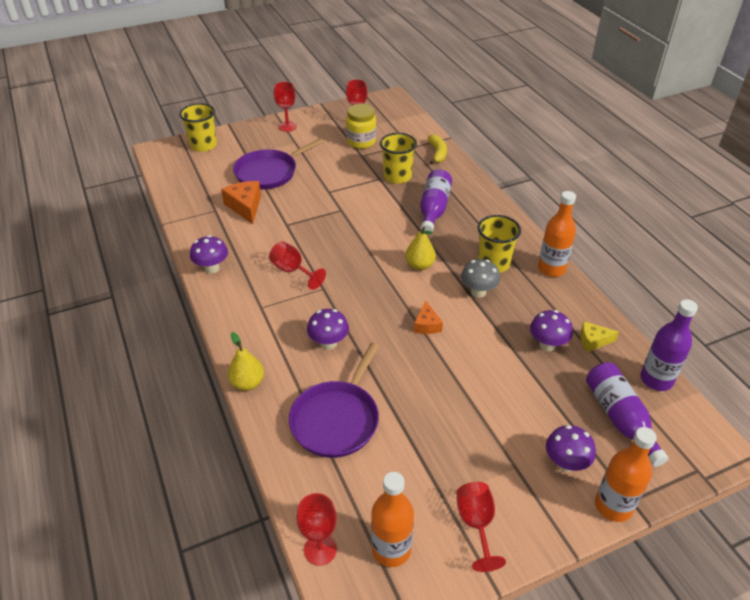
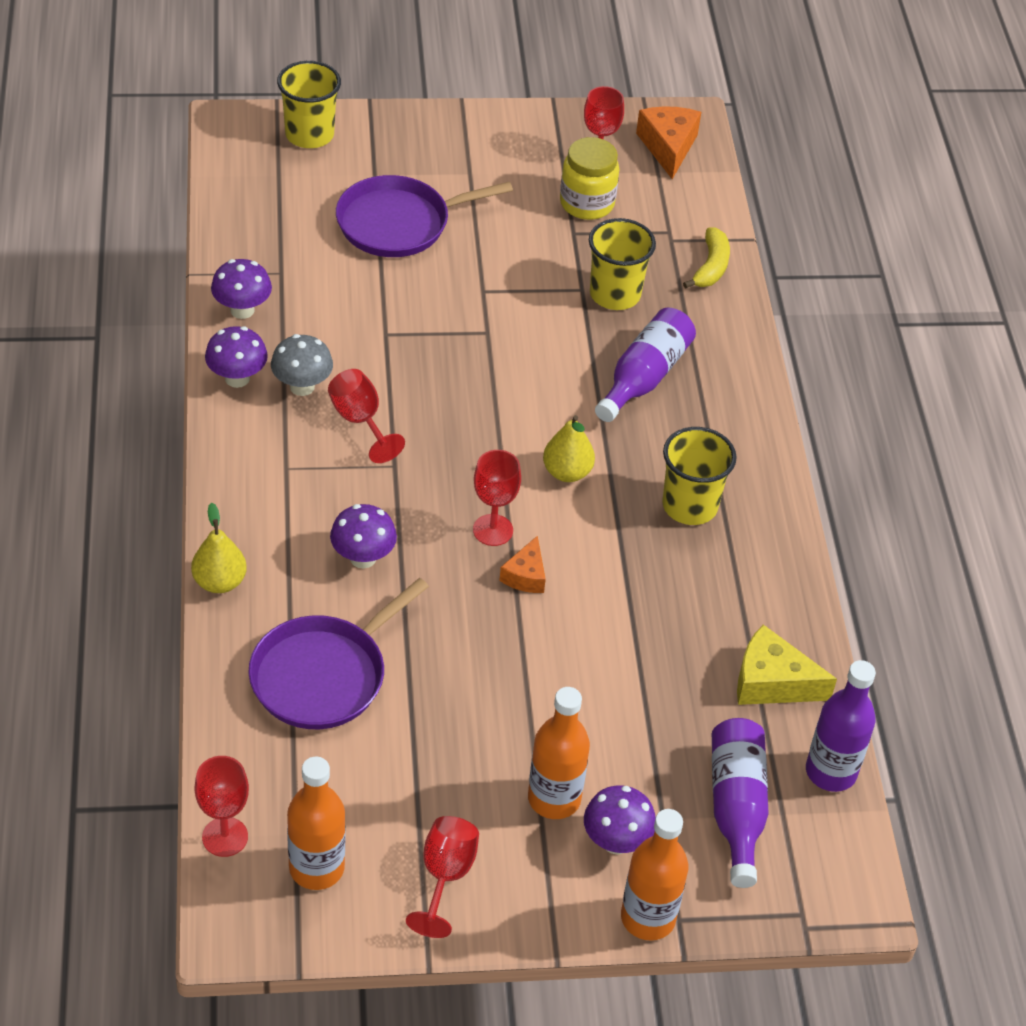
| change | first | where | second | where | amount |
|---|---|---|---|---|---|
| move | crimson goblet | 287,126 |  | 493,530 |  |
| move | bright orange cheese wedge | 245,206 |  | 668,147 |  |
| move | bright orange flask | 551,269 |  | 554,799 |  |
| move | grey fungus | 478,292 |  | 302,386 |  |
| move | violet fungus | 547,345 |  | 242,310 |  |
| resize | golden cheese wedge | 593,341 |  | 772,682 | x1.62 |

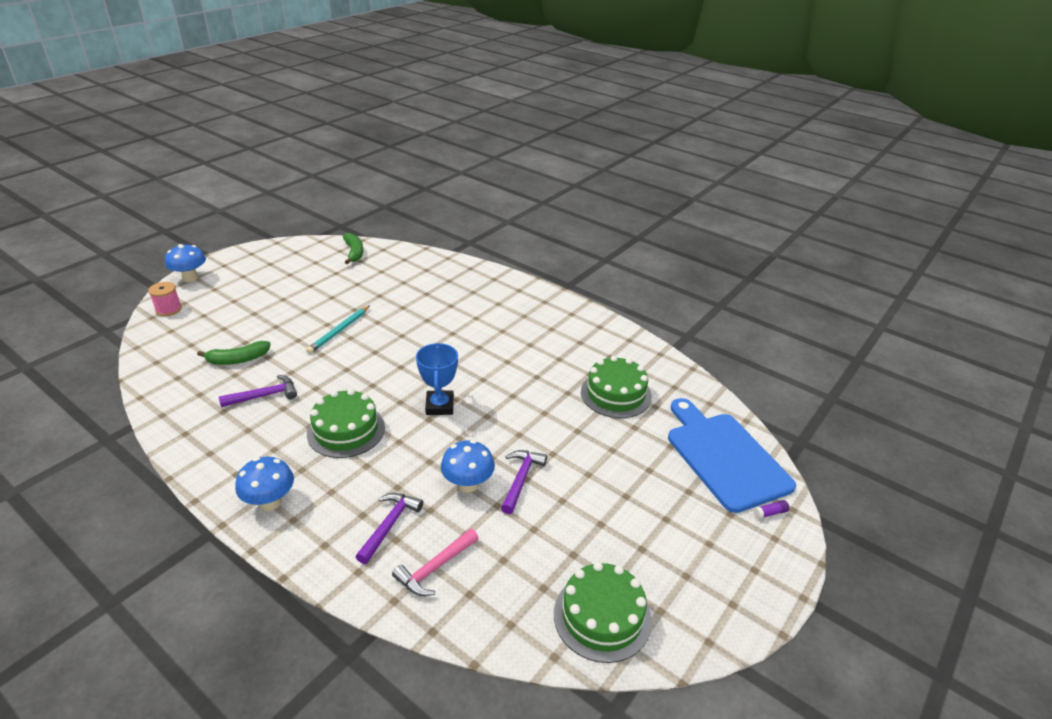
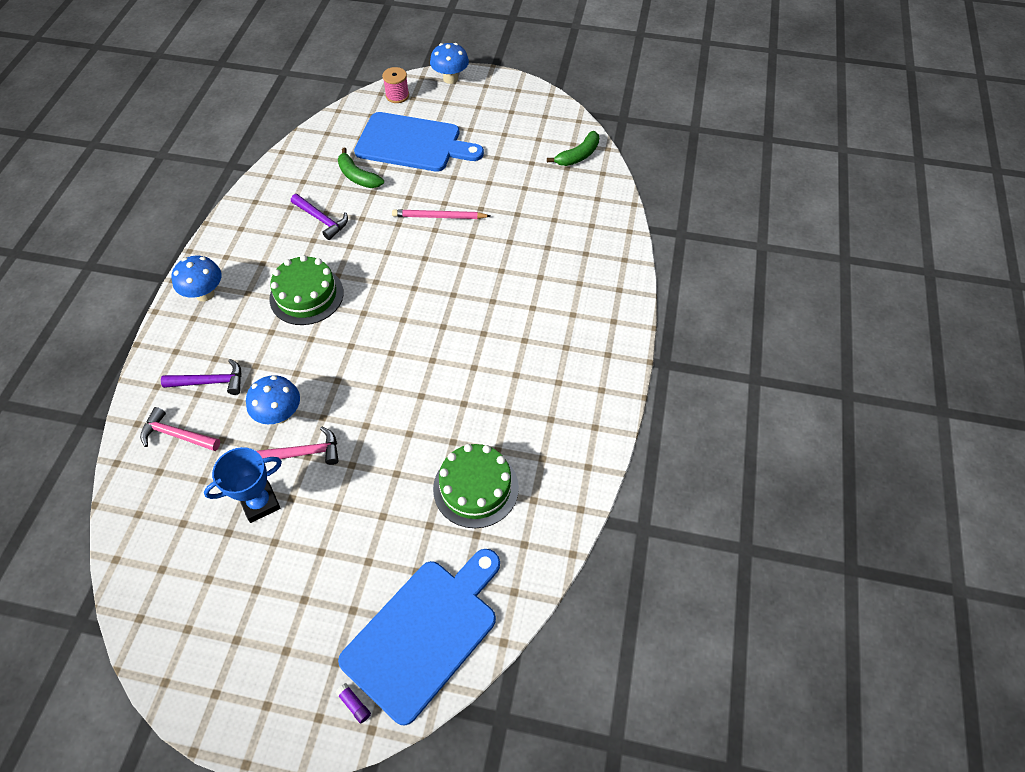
| change | first | where | second | where | amount |
|---|---|---|---|---|---|
| recolor | teal wooden pencil | 339,331 | pink wooden pencil | 439,216 |  |
| move | royal blue prize cup | 440,406 |  | 260,503 |  |
| recolor | violet claw hammer | 521,479 | pink claw hammer | 304,453 |  |
| delete | leaf-green cake | 602,616 |  |  |  |
| insert |  |  | royal blue cutting board | 413,143 |  |

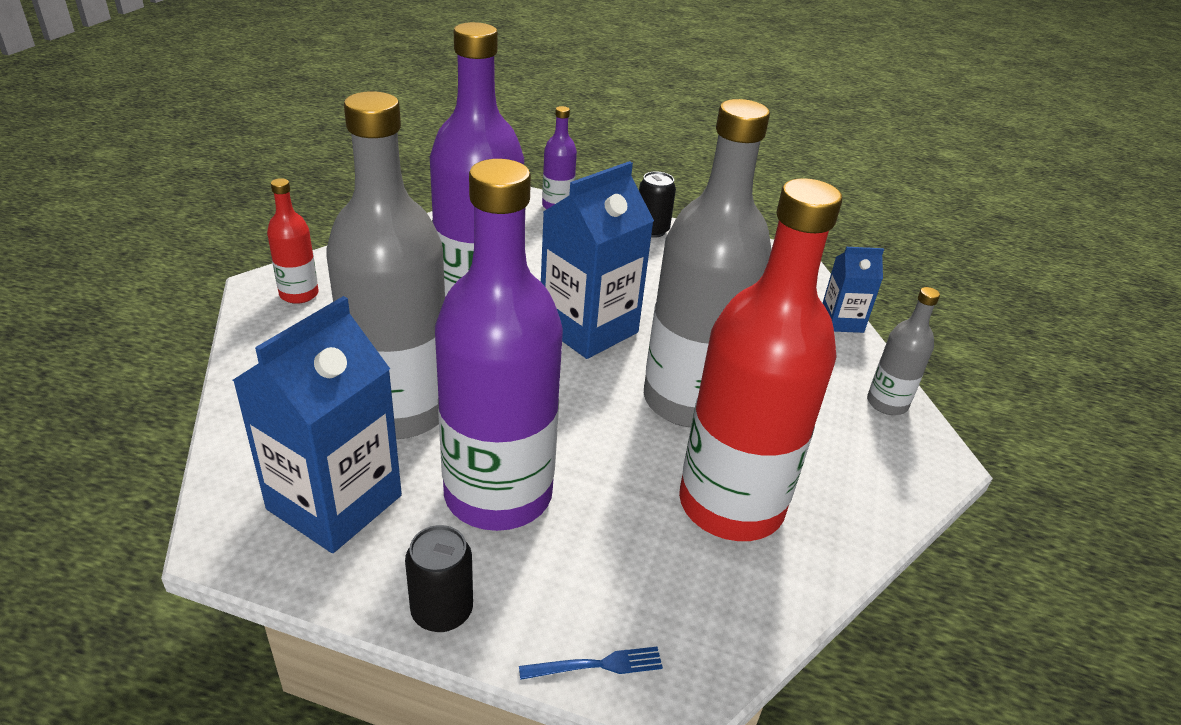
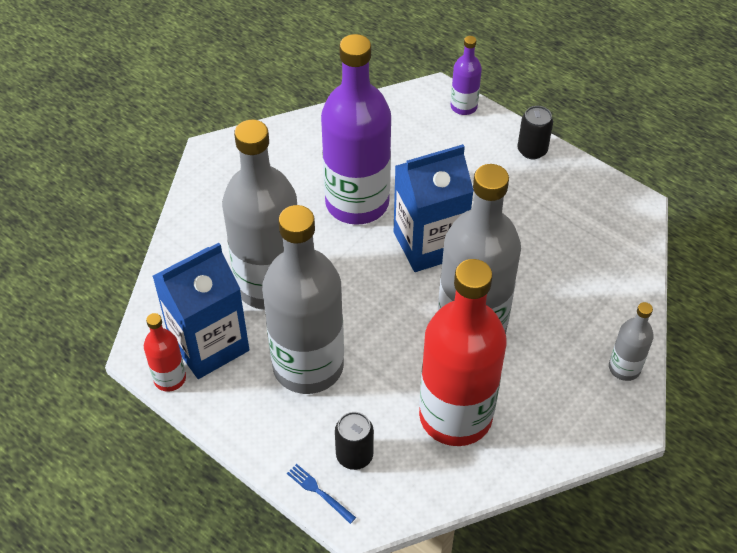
| change | first | where | second | where | amount |
|---|---|---|---|---|---|
| recolor | violet flask | 498,494 | grey flask | 308,366 |  |
| move | crimson flask | 299,294 |  | 170,378 |  |
| delete | royal blue milk carton | 841,321 |  |  |  |
| move | jet-black can | 442,611 |  | 354,455 |  |
| rotate | royal blue dinner fork | 596,665 |  | 319,492 | 150 degrees counterclockwise |

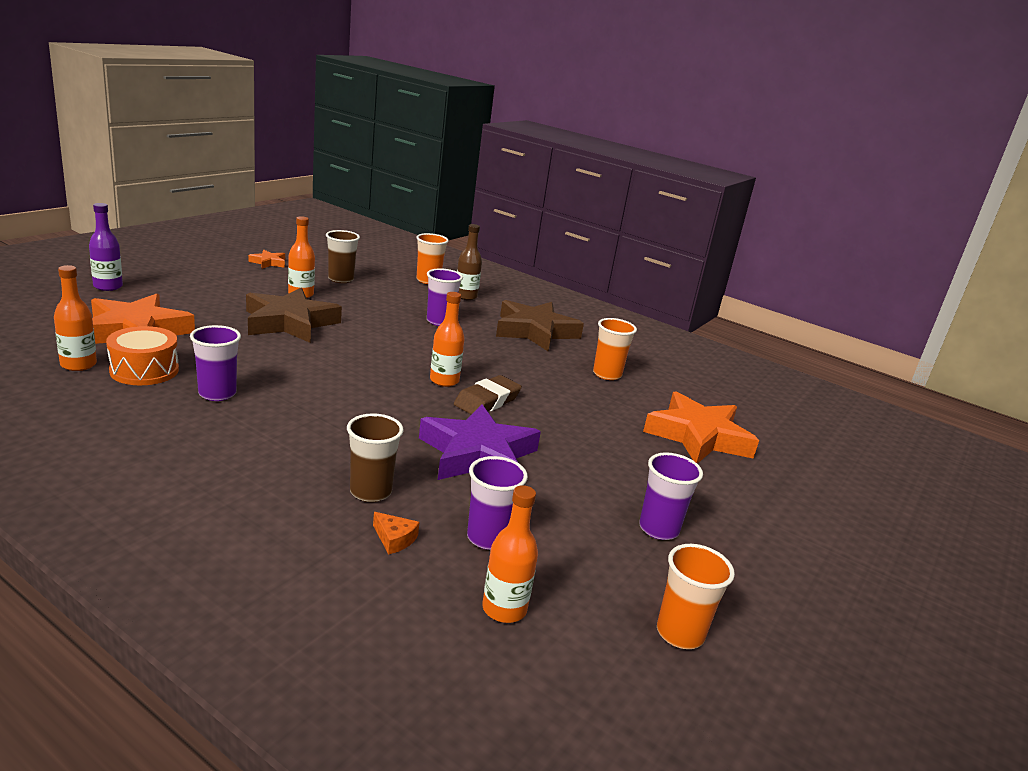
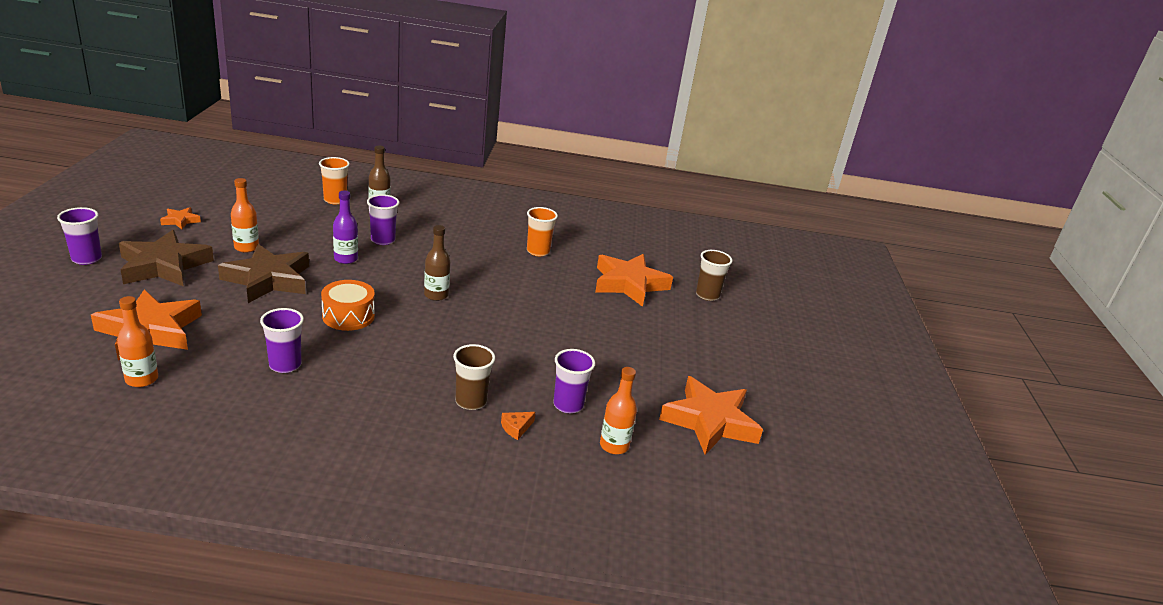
| change | first | where | second | where | amount |
|---|---|---|---|---|---|
| move | violet flask | 108,286 |  | 346,259 |  |
| move | russet cup | 341,279 |  | 707,295 |  |
| recolor | bright orange flask | 444,381 | russet flask | 436,295 |  |
| move | russet star | 535,331 |  | 164,266 |  |
| move | bright orange drum | 144,370 |  | 348,316 |  |
| delete | russet pencil eraser | 487,401 |  |  |  |
| delete | violet star | 478,454 |  |  |  |
| move | violet cup | 658,529 |  | 87,259 |  |
| rotate | bright orange cheese wedge | 394,539 |  | 516,428 | 135 degrees clockwise |
| replace | bright orange cup | 680,633 | bright orange star | 709,421 |  |

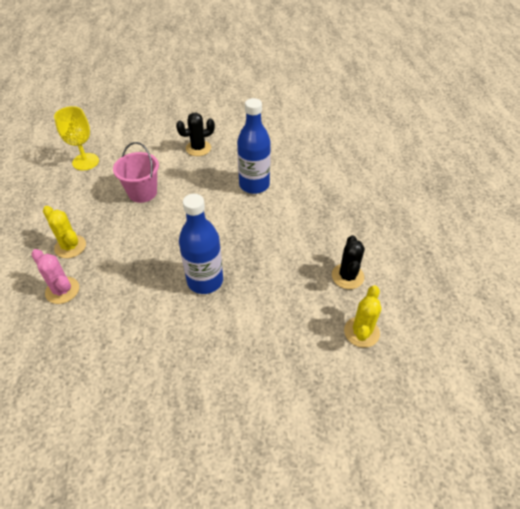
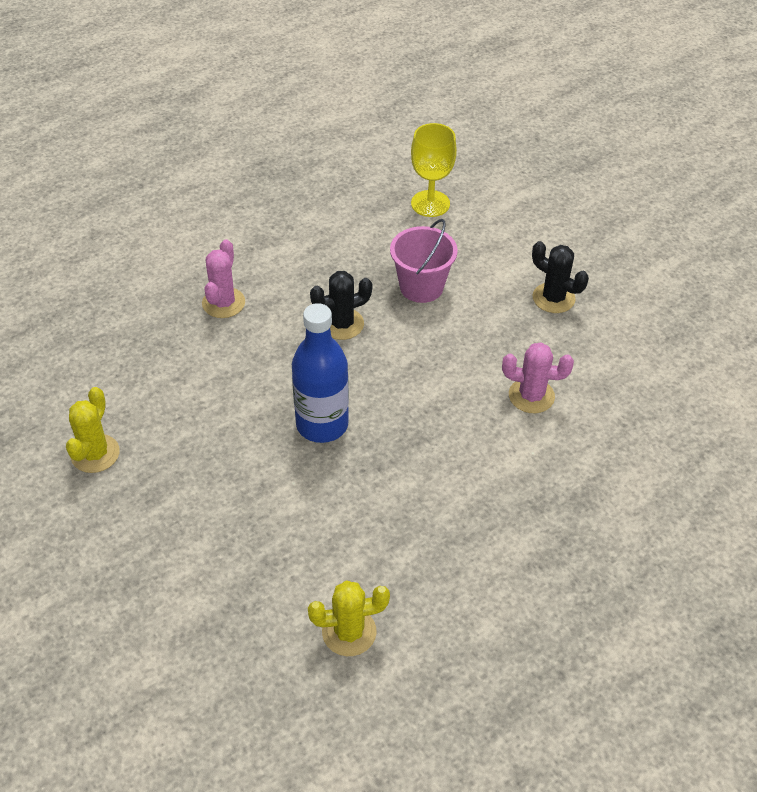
| change | first | where | second | where | amount |
|---|---|---|---|---|---|
| replace | royal blue flask | 254,185 | pink prickly plant | 531,396 |  |
| move | golden prickly plant | 70,246 |  | 95,454 |  |
| move | jet-black prickly plant | 347,276 |  | 342,324 |  |

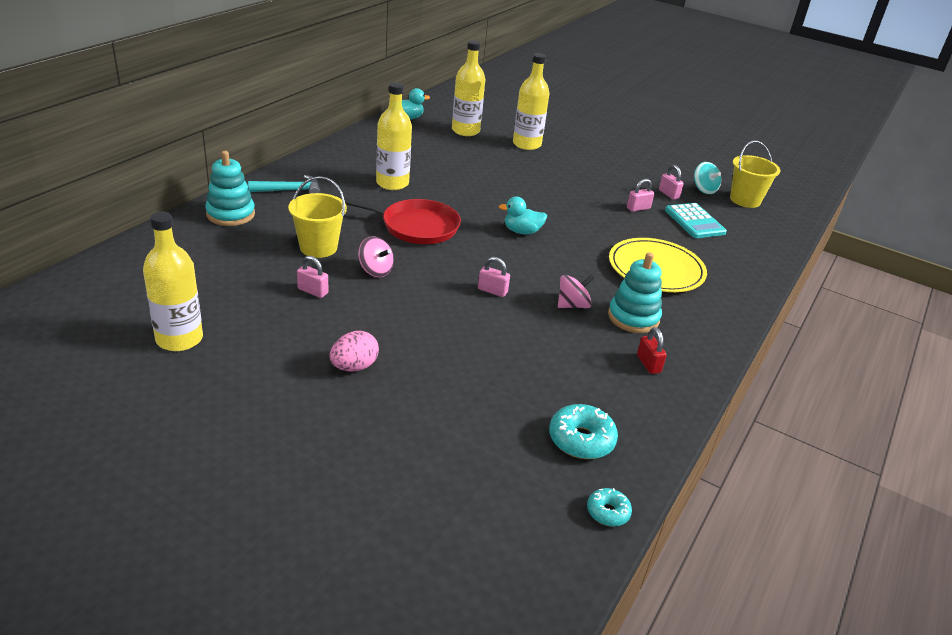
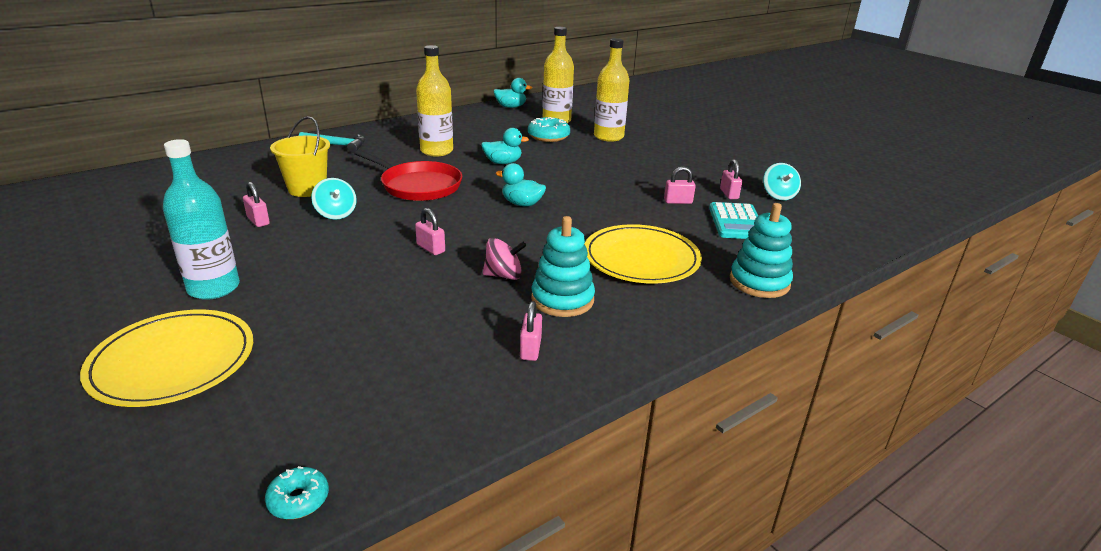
| change | first | where | second | where | amount |
|---|---|---|---|---|---|
| delete | golden pail | 745,200 |  |  |  |
| move | teal stacking toy | 230,214 |  | 759,282 |  |
| delete | golden flask | 179,339 |  |  |  |
| recolor | pink whirligig | 375,270 | teal whirligig | 336,214 |  |
| recolor | crimson padlock | 648,364 | pink padlock | 530,349 |  |
| replace | pink egg | 354,367 | teal flask | 214,288 |  |
| move | teal donut | 581,440 |  | 548,137 |  |
| insert |  |  | teal toy duck | 503,162 |  |
| insert |  |  | golden flat dish | 173,361 |  |

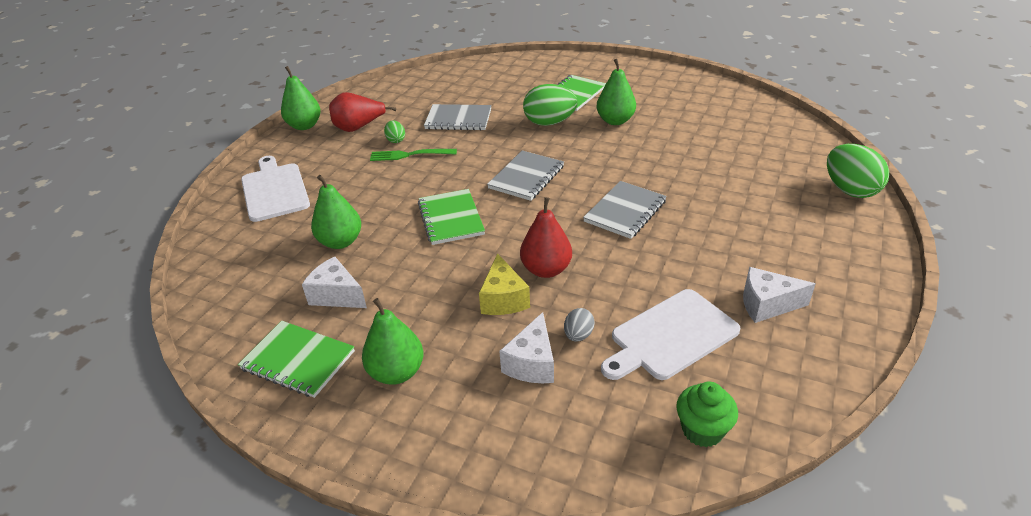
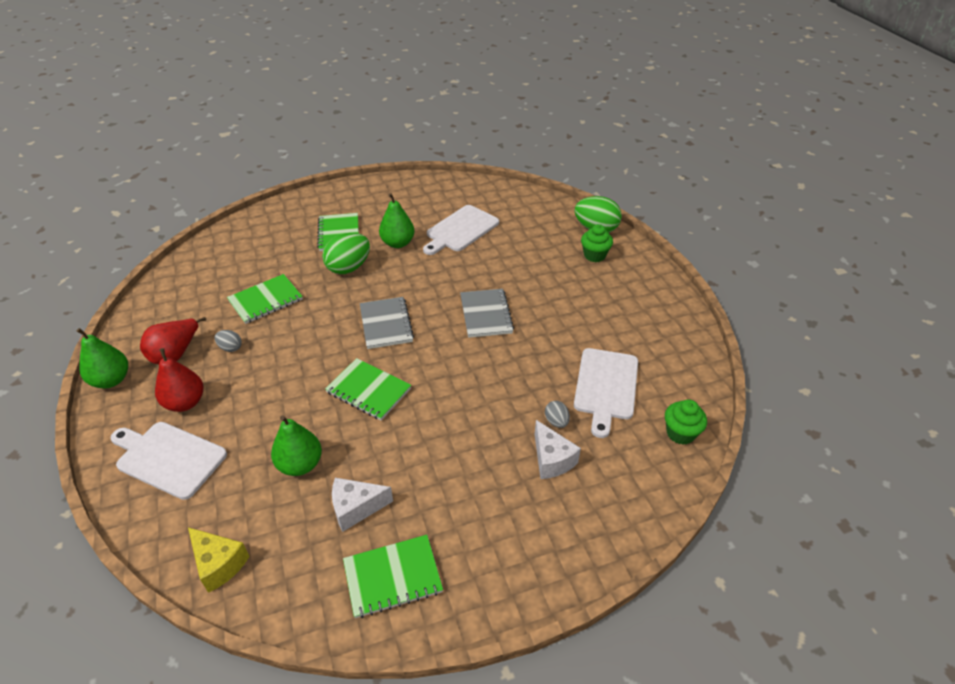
| change | first | where | second | where | amount |
|---|---|---|---|---|---|
| recolor | grey notepad | 458,119 | leaf-green notepad | 265,300 |  |
| recolor | leaf-green egg | 396,140 | grey egg | 230,348 |  |
| delete | leaf-green dinner fork | 410,155 |  |  |  |
| move | crimson pear | 546,270 |  | 185,402 |  |
| move | golden cheese wedge | 503,299 |  | 219,564 |  |
| delete | snow-white cheese wedge | 767,305 |  |  |  |
| delete | leaf-green pear | 397,372 |  |  |  |
| insert |  |  | snow-white cutting board | 460,230 |  |
| insert |  |  | leaf-green cupcake | 594,255 |  |

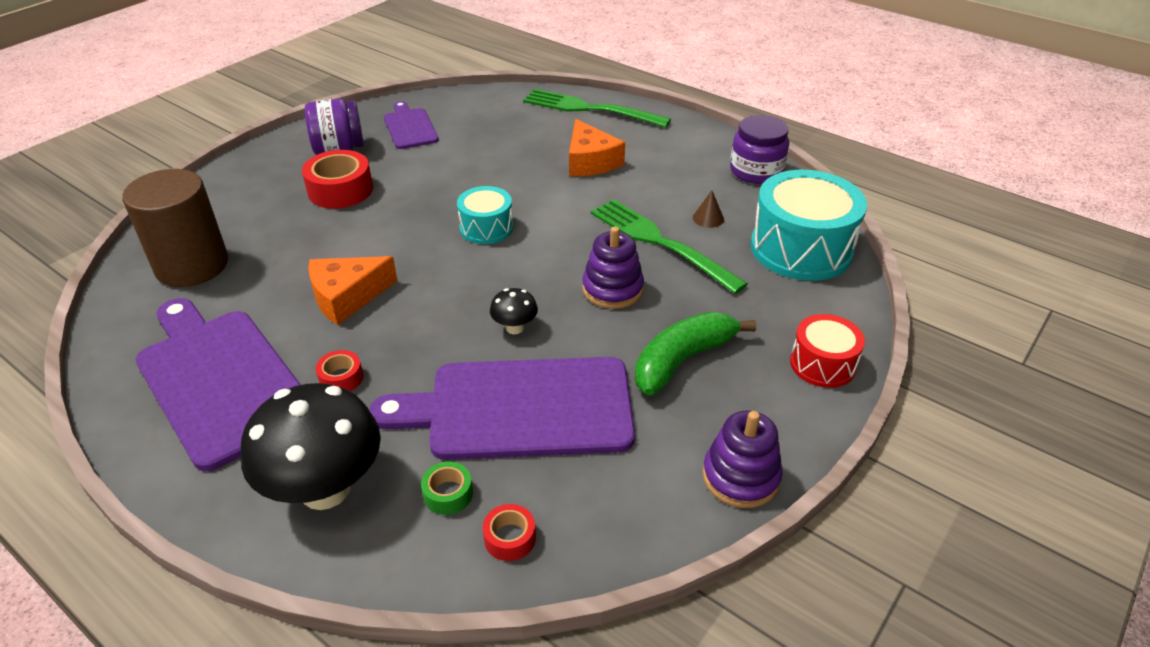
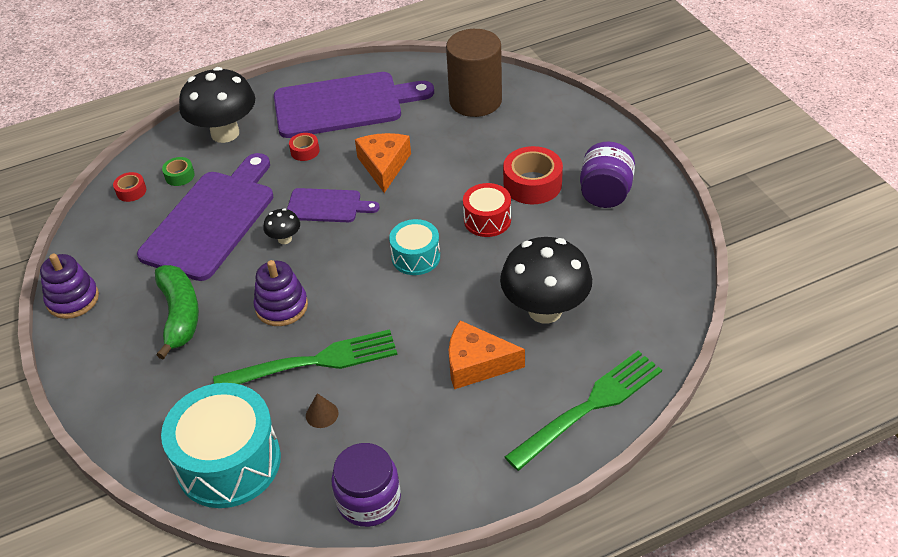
| change | first | where | second | where | amount |
|---|---|---|---|---|---|
| move | violet cutting board | 409,127 |  | 327,206 |  |
| move | crimson drum | 822,364 |  | 487,220 |  |
| insert |  |  | jet-black fungus | 545,310 |  |

